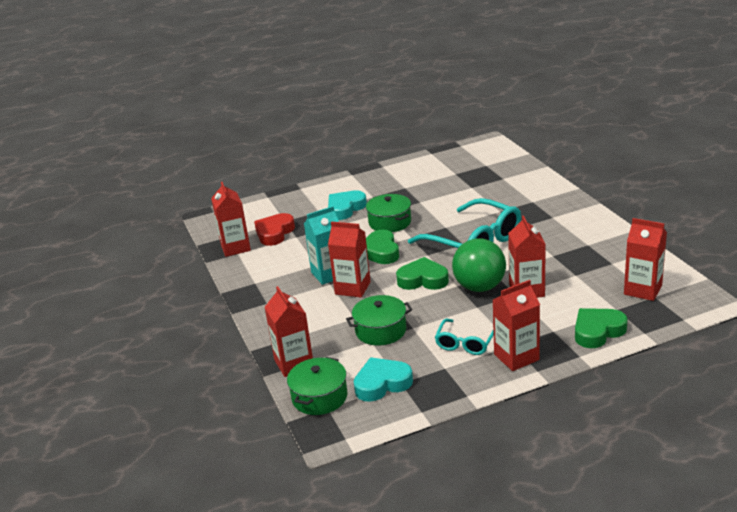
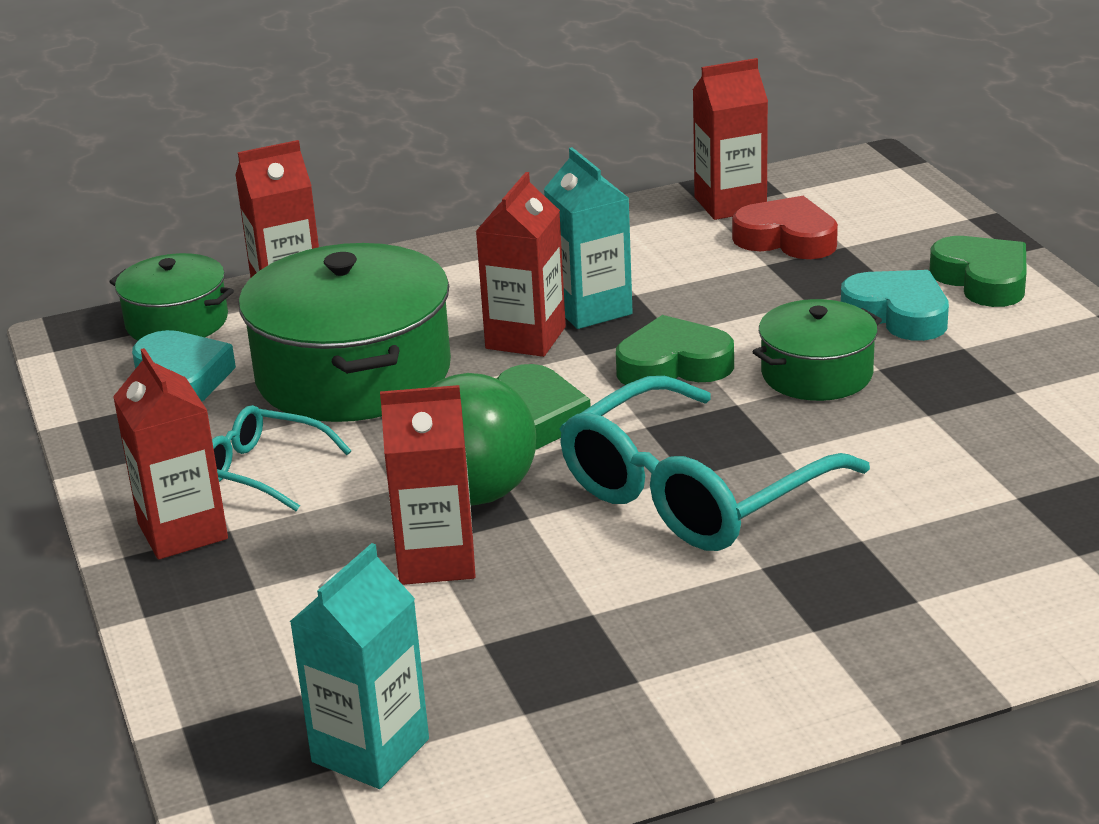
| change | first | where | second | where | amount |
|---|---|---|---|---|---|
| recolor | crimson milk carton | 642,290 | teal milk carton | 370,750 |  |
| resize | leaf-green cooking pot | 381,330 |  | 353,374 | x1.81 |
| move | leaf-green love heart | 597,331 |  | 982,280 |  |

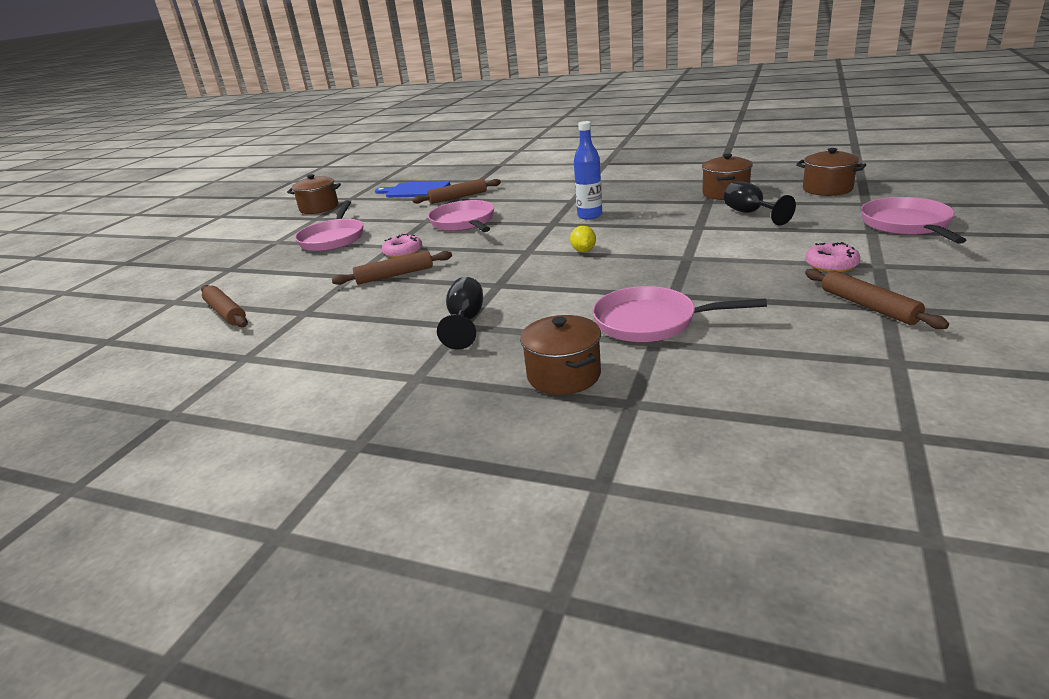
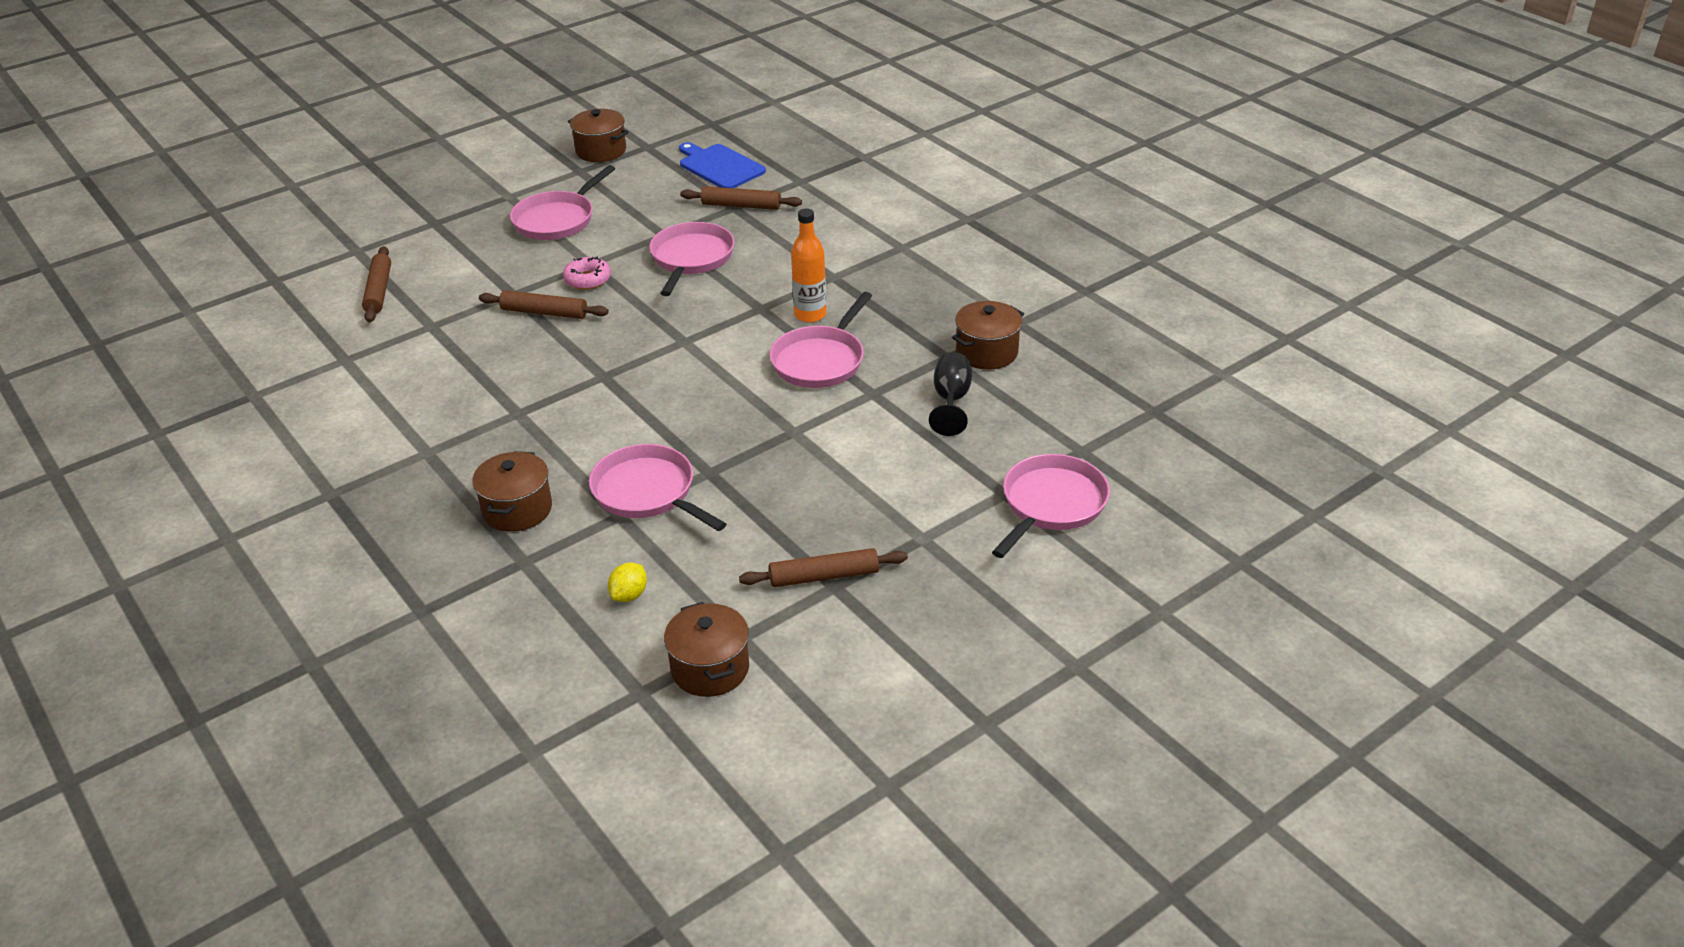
| change | first | where | second | where | amount |
|---|---|---|---|---|---|
| recolor | royal blue flask | 590,215 | bright orange flask | 810,315 |  |
| move | russet cooking pot | 827,189 |  | 710,668 |  |
| move | golden toy lemon | 583,251 |  | 629,595 |  |
| delete | pink donut | 831,265 |  |  |  |
| rotate | russet dough roller | 868,306 |  | 824,576 | 75 degrees clockwise |
| delete | jet-black goblet | 465,321 |  |  |  |
| insert |  |  | pink skillet | 820,360 |  |

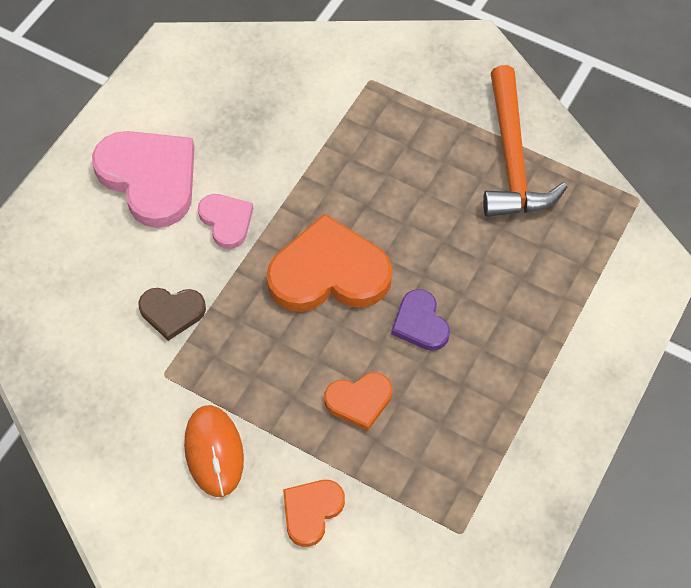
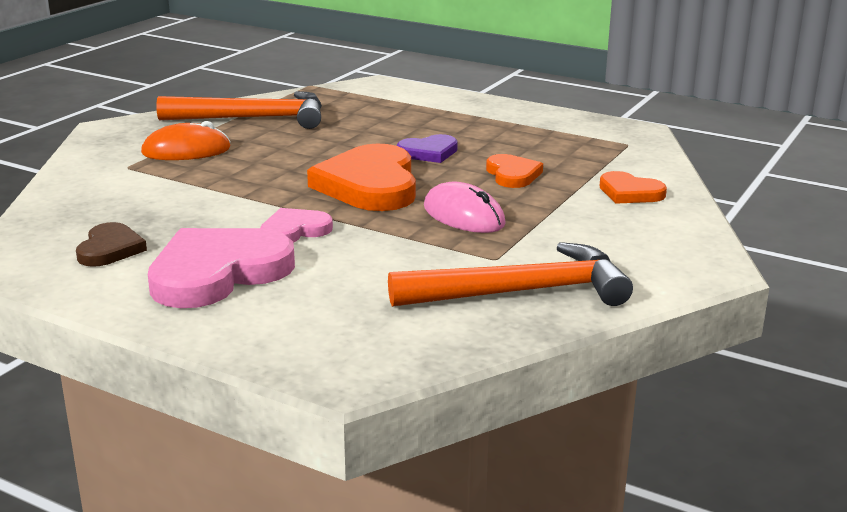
| change | first | where | second | where | amount |
|---|---|---|---|---|---|
| move | russet love heart | 172,312 |  | 110,249 |  |
| move | bright orange computer mouse | 214,452 |  | 186,151 |  |
| insert |  |  | pink computer mouse | 463,215 |  |
| insert |  |  | bright orange claw hammer | 521,292 |  |

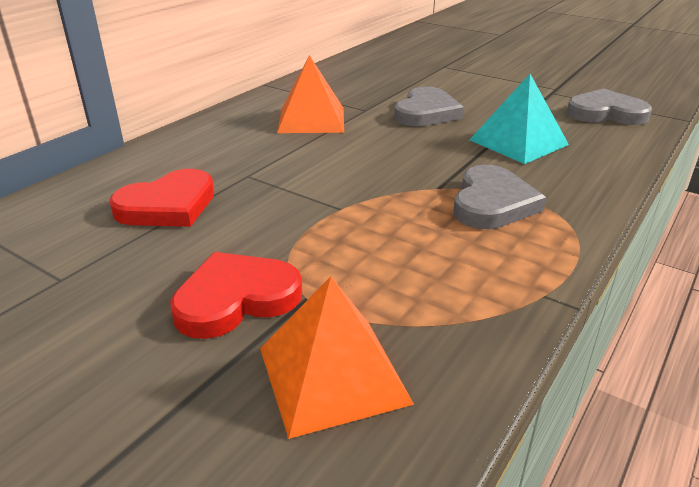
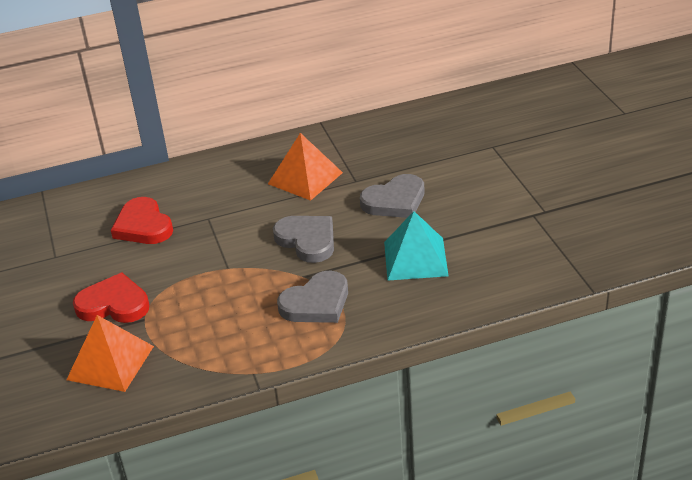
| change | first | where | second | where | amount |
|---|---|---|---|---|---|
| move | grey love heart | 606,113 |  | 307,240 |  |
| rotate | crimson love heart | 168,206 |  | 143,226 | 60 degrees clockwise |

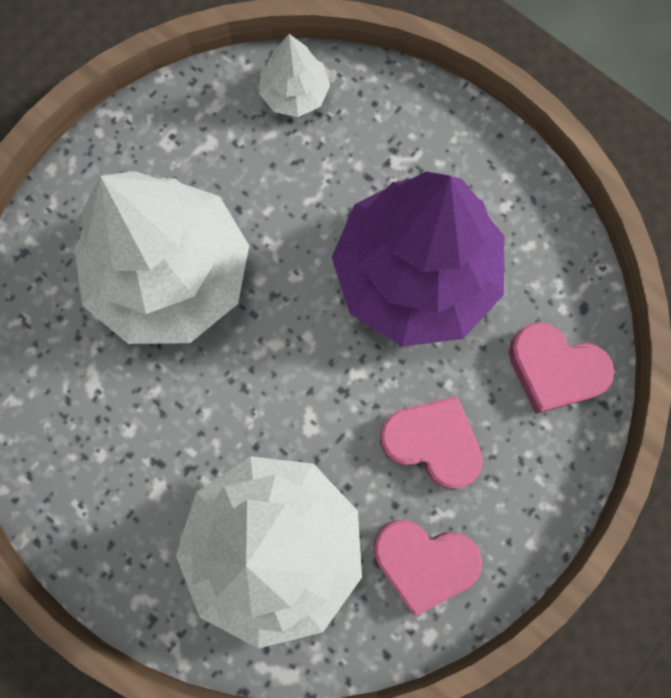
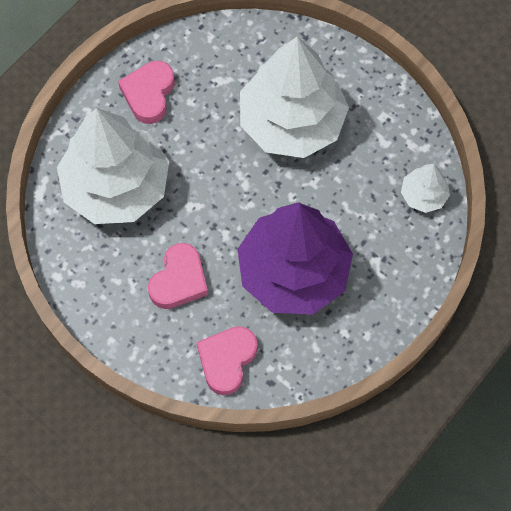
| change | first | where | second | where | amount |
|---|---|---|---|---|---|
| move | pink love heart | 423,562 |  | 149,94 |  |

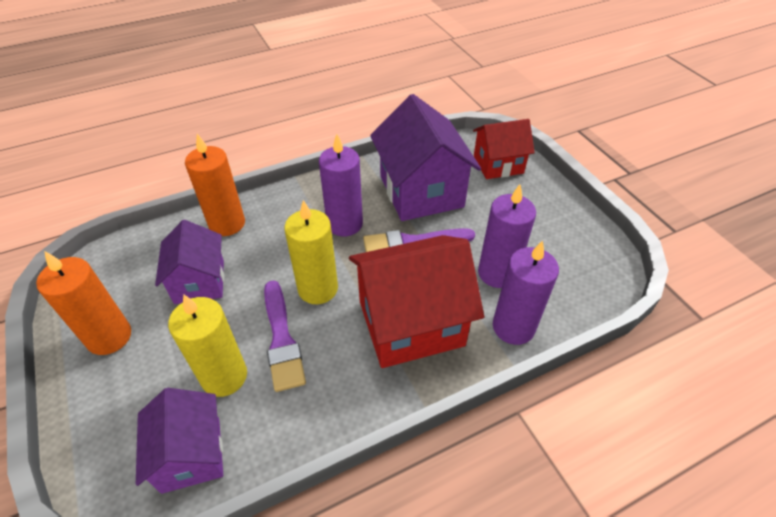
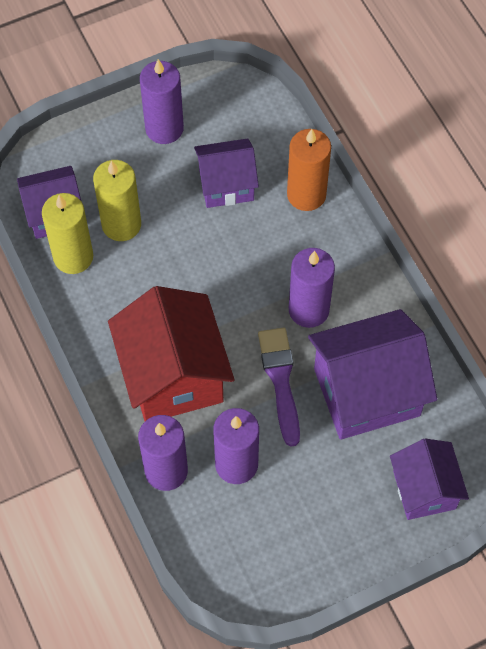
| change | first | where | second | where | amount |
|---|---|---|---|---|---|
| recolor | crimson toy house | 498,164 | violet toy house | 424,490 |  |
| move | golden wax candle | 318,289 |  | 73,257 |  |
| recolor | bright orange wax candle | 109,337 | violet wax candle | 164,128 |  |
| delete | violet paintbrush | 282,339 |  |  |  |

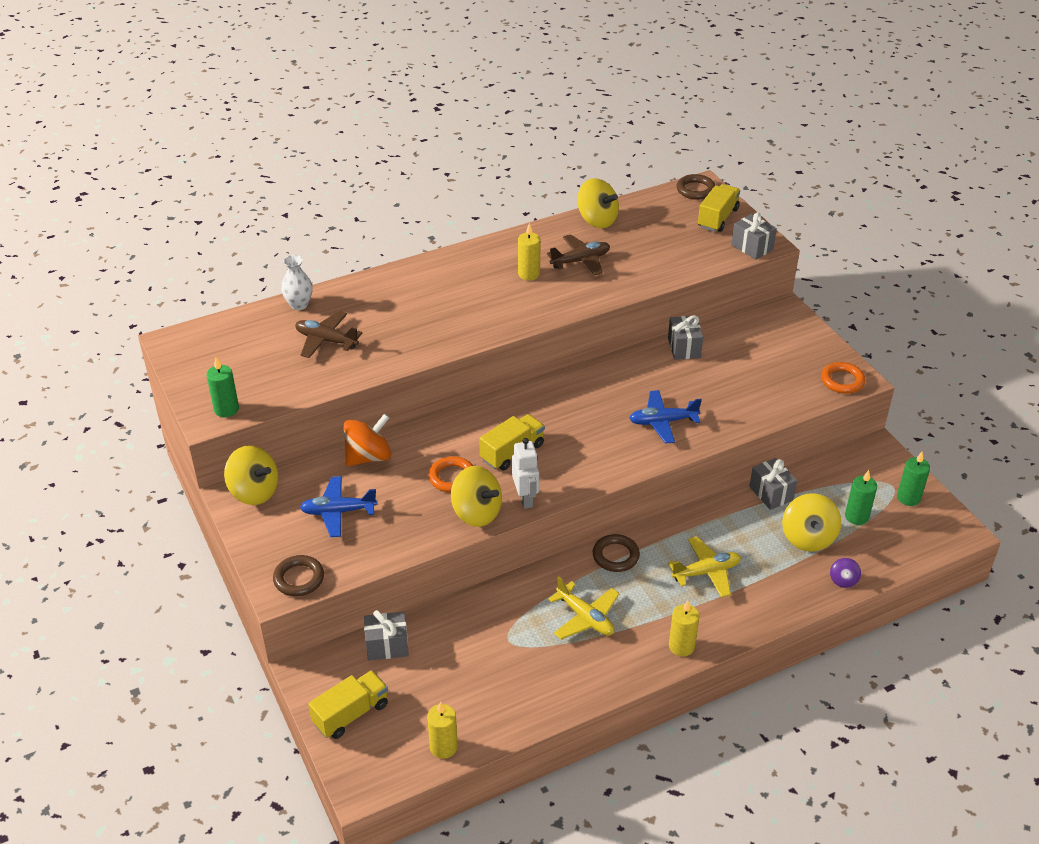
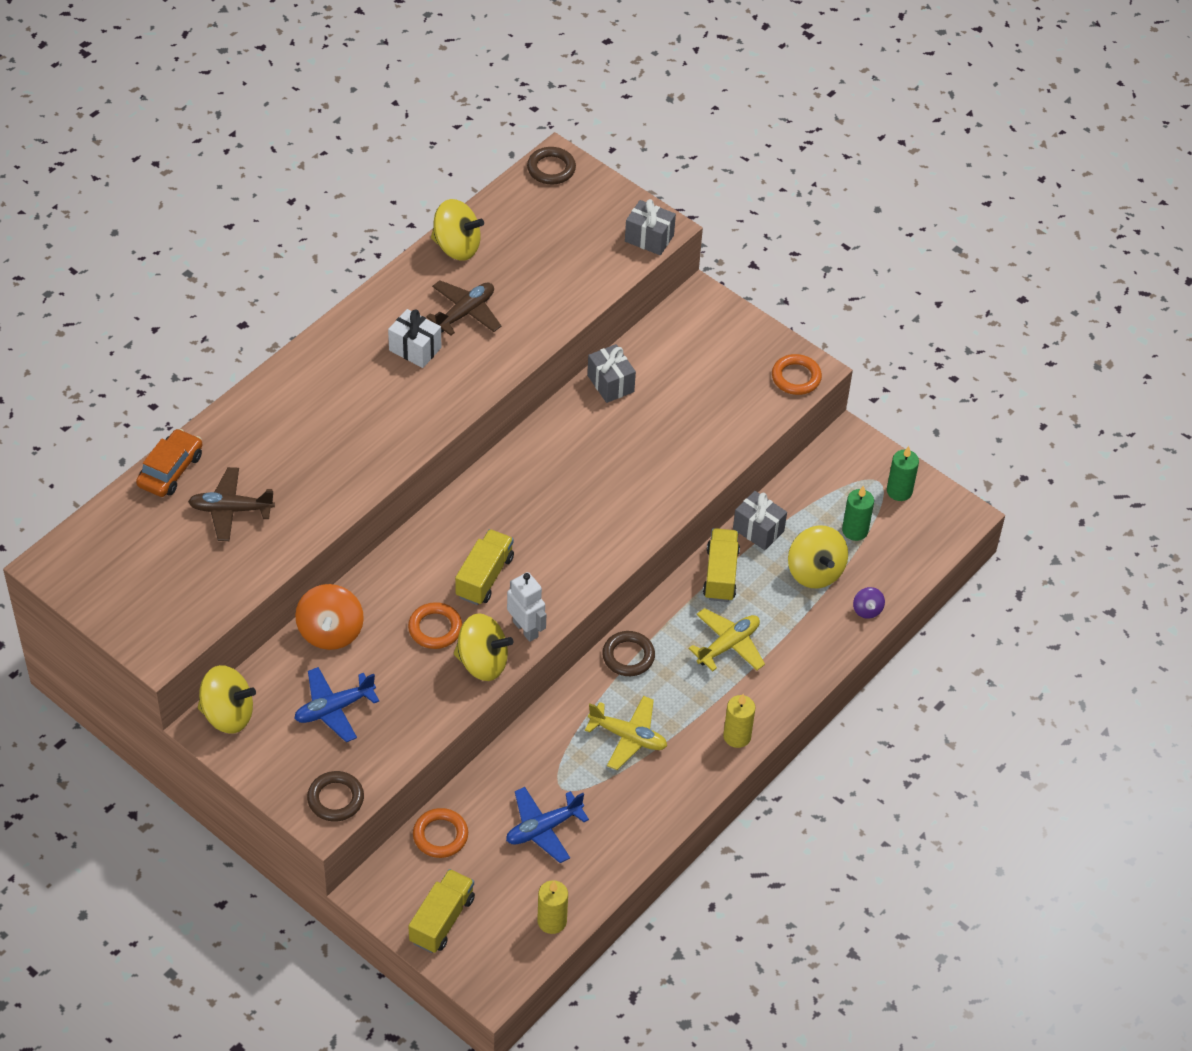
| change | first | where | second | where | amount |
|---|---|---|---|---|---|
| move | golden truck | 717,218 |  | 720,574 |  |
| replace | golden wax candle | 529,274 | snow-white wrapped gift | 415,349 |  |
| replace | snow-white vase | 299,304 | bright orange automobile | 170,470 |  |
| delete | leaf-green wax candle | 226,409 |  |  |  |
| move | royal blue plane | 662,422 |  | 543,829 |  |
| rotate | bright orange whirligig | 368,457 |  | 330,632 | 150 degrees clockwise |
| replace | grey wrapped gift | 387,645 | bright orange hoop | 440,835 |  |

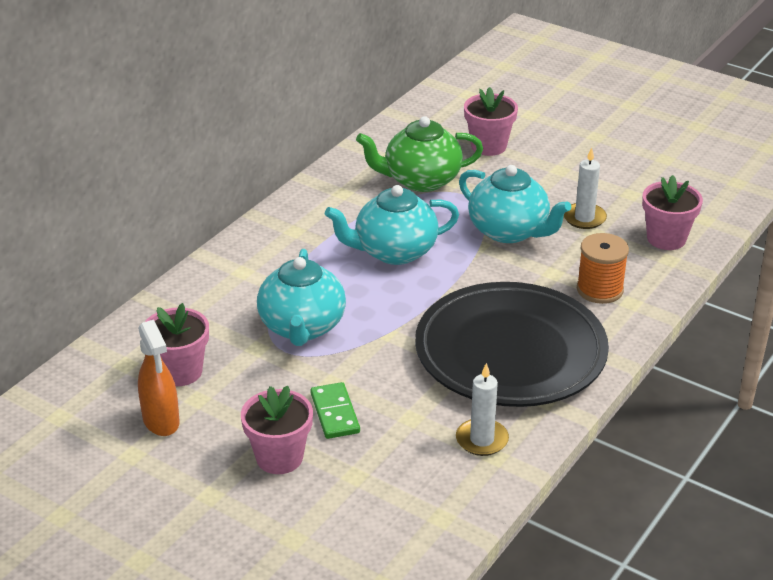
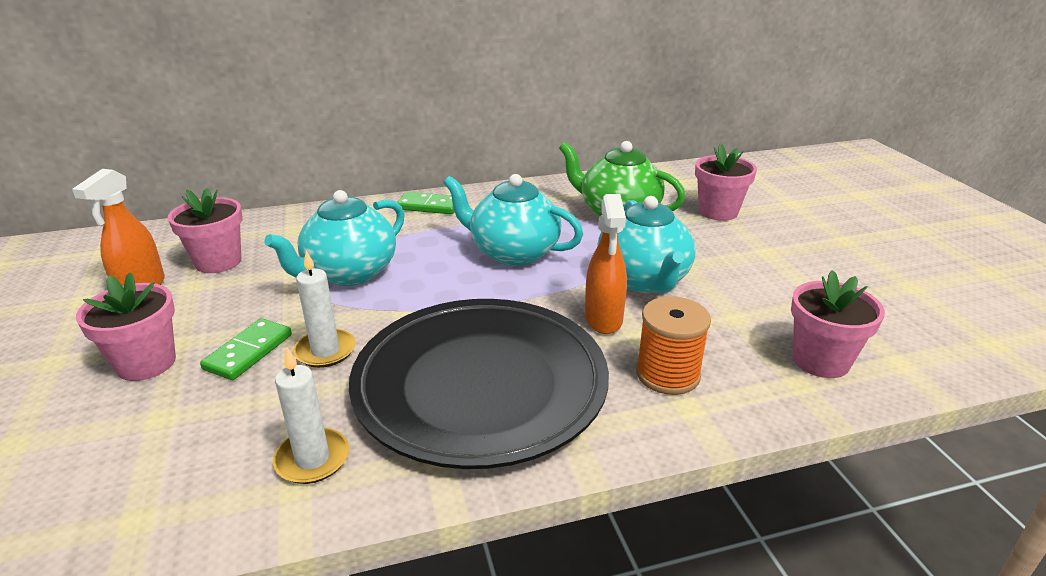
| change | first | where | second | where | amount |
|---|---|---|---|---|---|
| move | snow-white wax candle | 584,218 |  | 325,351 |  |
| insert |  |  | leaf-green domino tile | 429,206 |  |
| insert |  |  | bright orange spray cleaner | 603,319 |  |

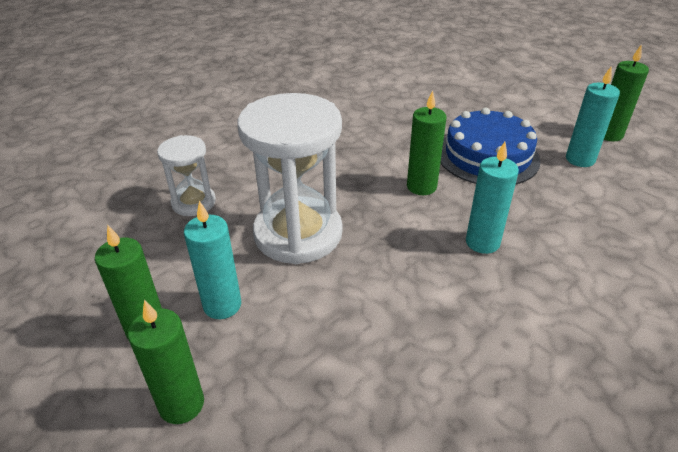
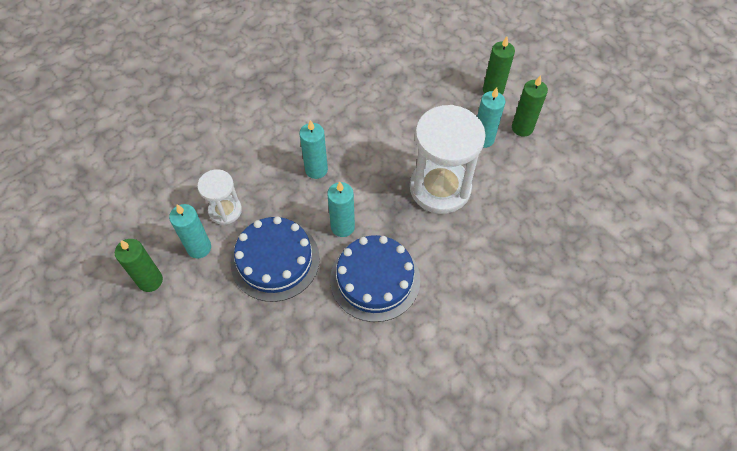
| change | first | where | second | where | amount |
|---|---|---|---|---|---|
| recolor | leaf-green wax candle | 421,187 | teal wax candle | 342,227 |  |
| move | snow-white sandglass | 193,202 |  | 225,210 |  |
| insert |  |  | royal blue cake | 375,279 |  |

